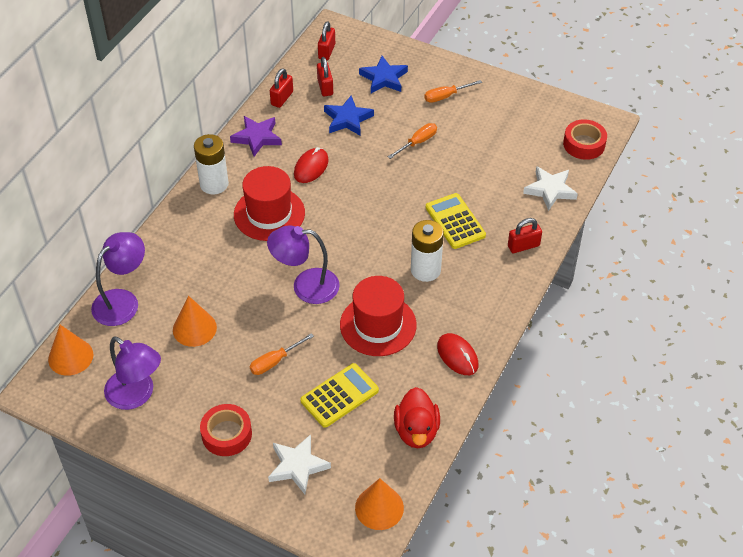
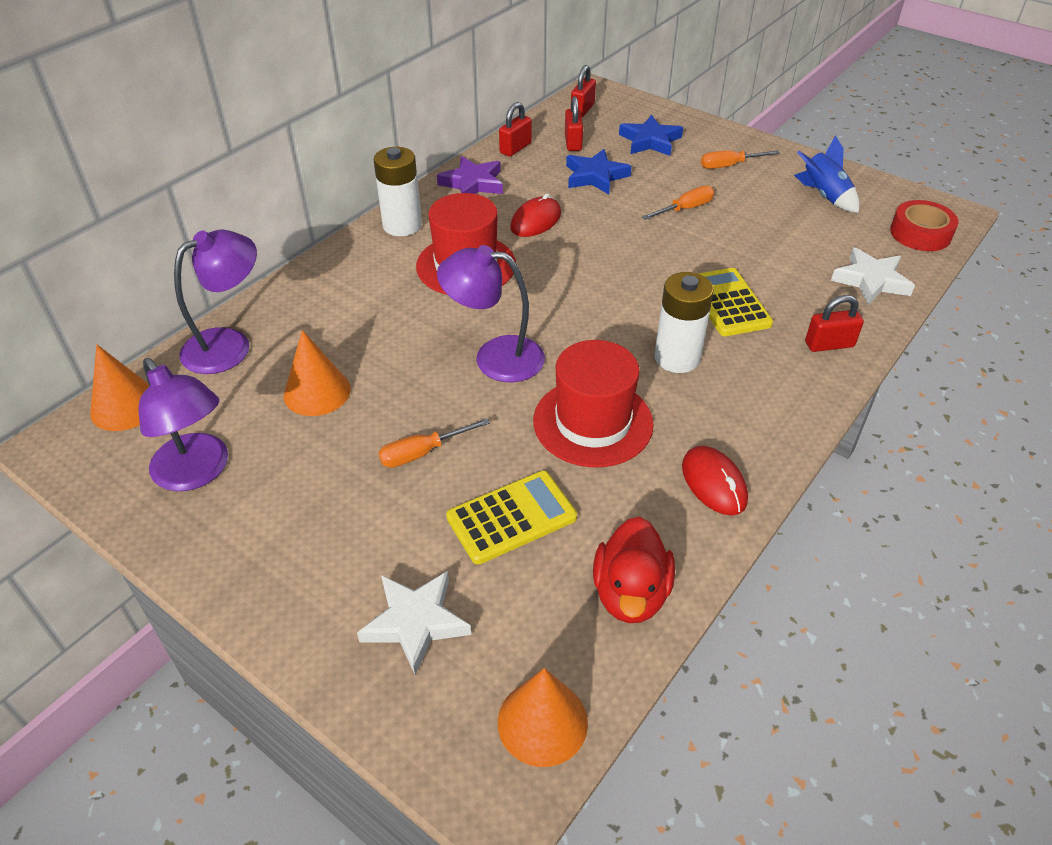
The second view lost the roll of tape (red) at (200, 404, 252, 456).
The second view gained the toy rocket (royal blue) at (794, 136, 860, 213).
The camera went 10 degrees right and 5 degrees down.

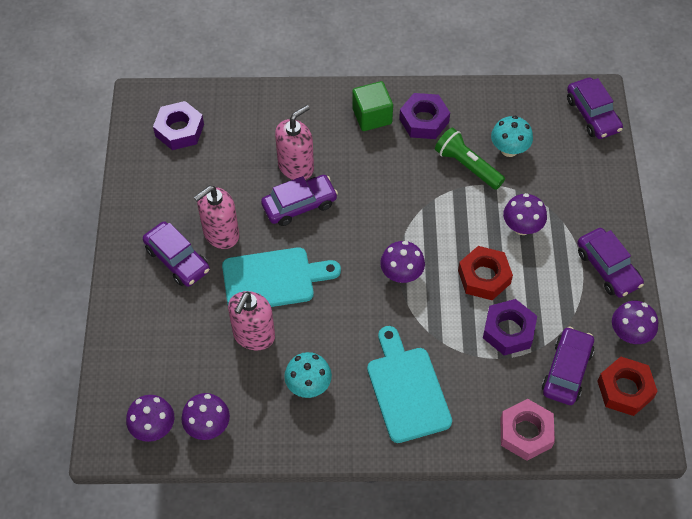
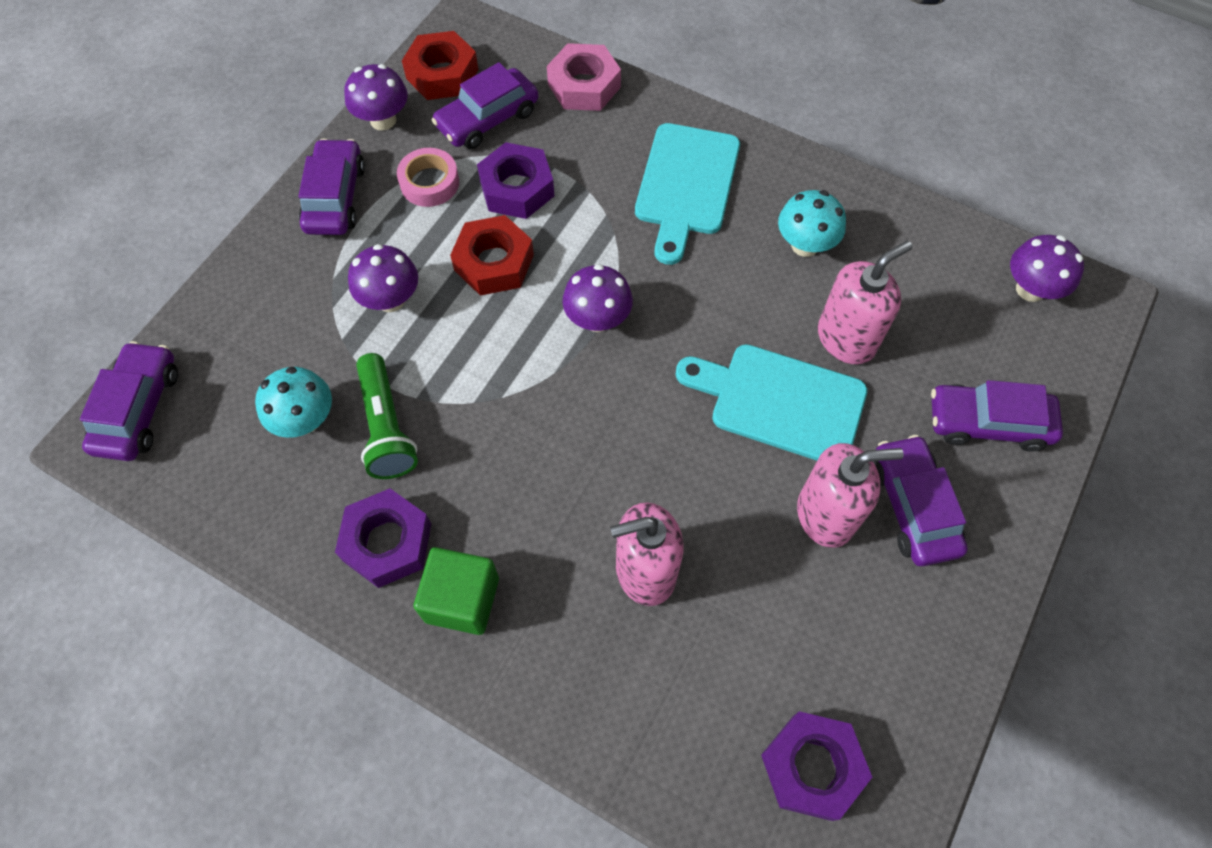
The car (royal purple) ended up elsewhere, having gone from (261, 175, 338, 226) to (931, 380, 1063, 452).
The second view lost the toadstool (royal purple) at (181, 393, 230, 440).
The second view gained the roll of tape (pink) at (397, 148, 459, 207).
The camera went 150 degrees left and 5 degrees up.

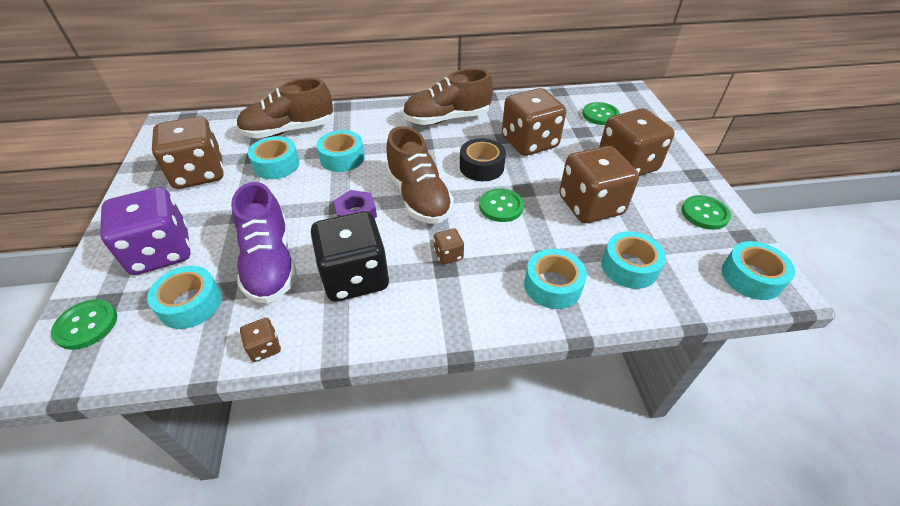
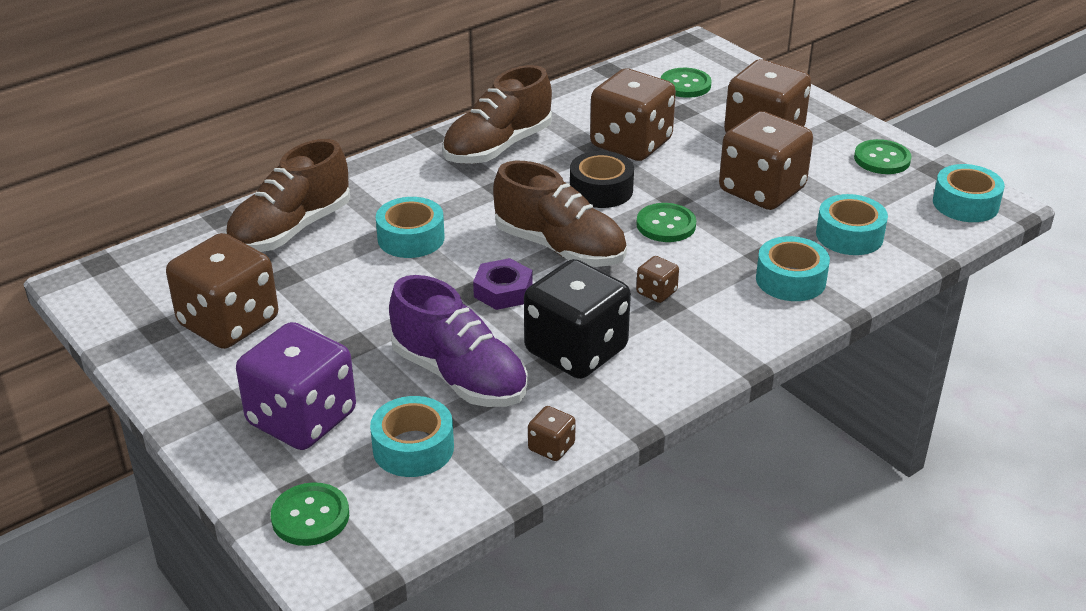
The second view lost the roll of tape (aqua) at (248, 136, 300, 179).
The camera went 30 degrees left and 10 degrees down.

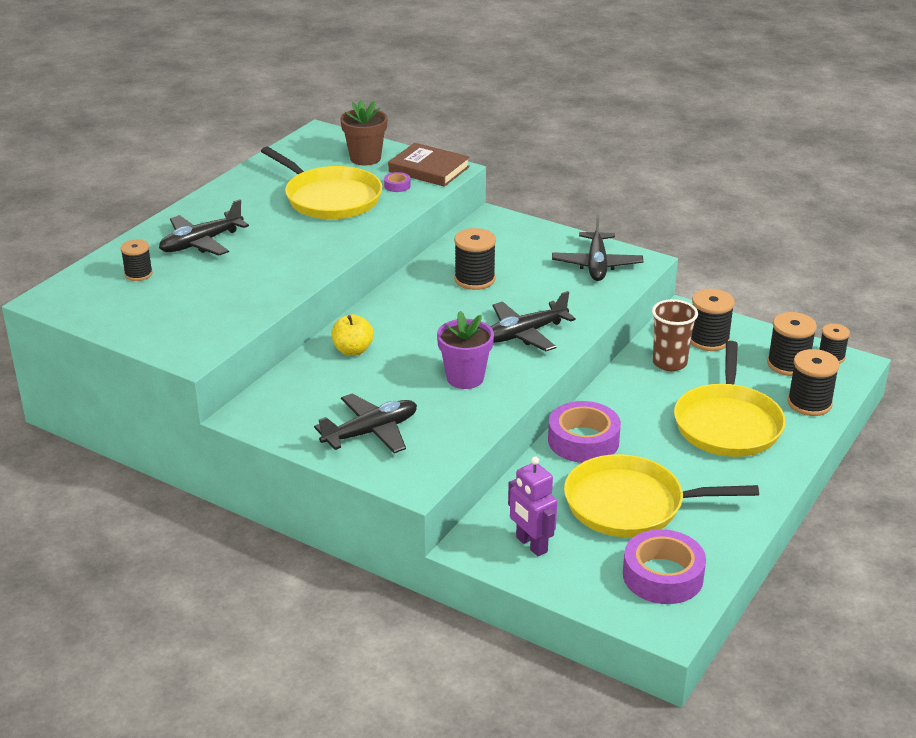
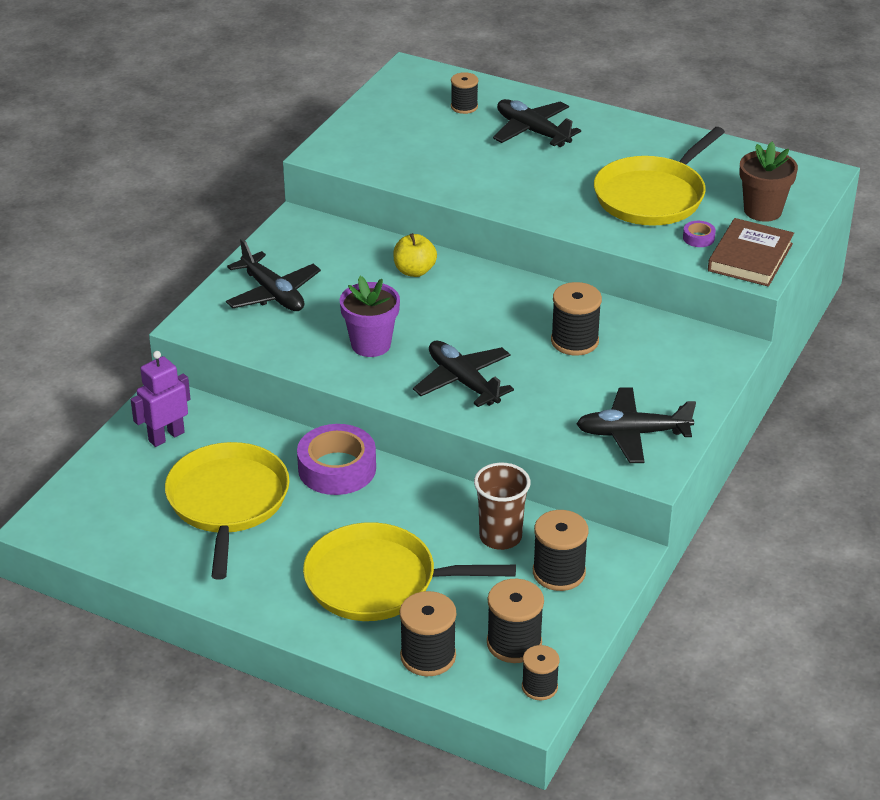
The second view lost the roll of tape (royal purple) at (623, 529, 706, 604).
The camera went 85 degrees right and 5 degrees up.

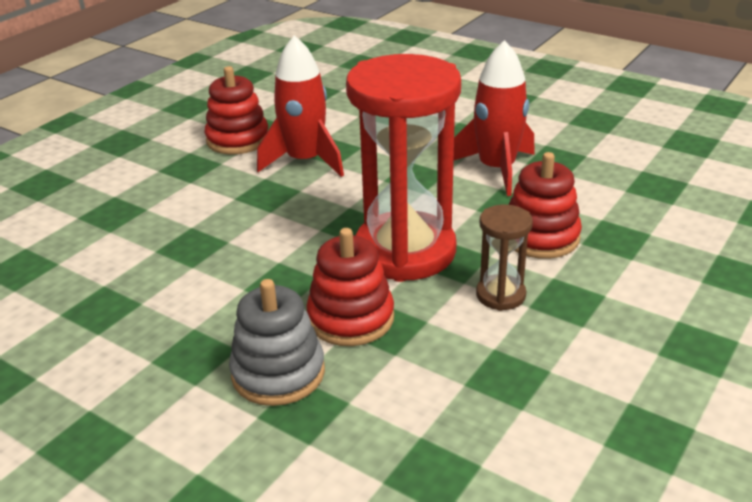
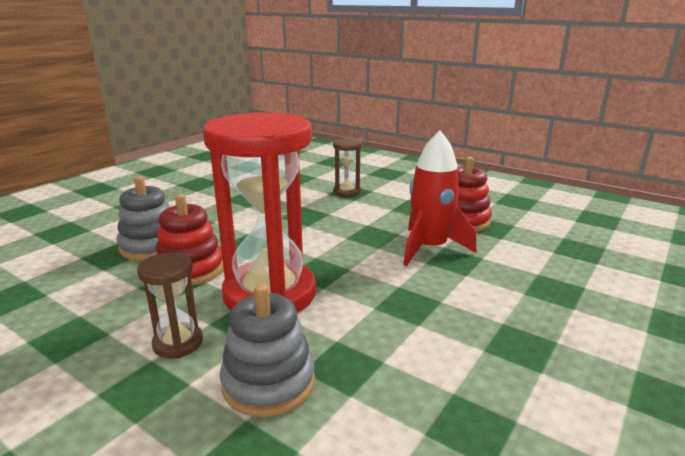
The second view lost the toy rocket (red) at (454, 40, 535, 196).
What was the ring stacker (red) at (509, 152, 582, 259) turned into the ring stacker (grey) at (220, 284, 315, 417).
The second view gained the hourglass (brown) at (333, 138, 362, 197).
The camera went 90 degrees right and 10 degrees down.

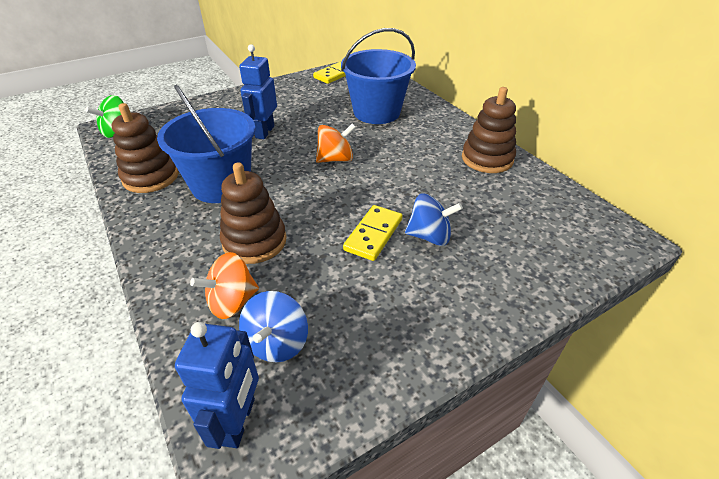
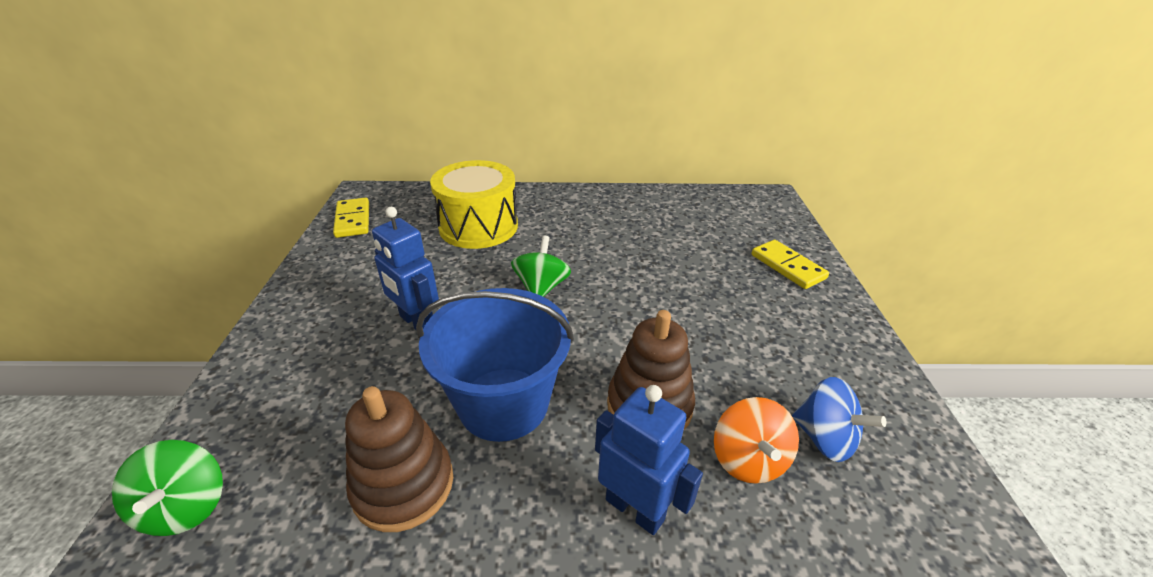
Where the pail (royal blue) stood at (341, 28, 416, 124), the toy drum (golden) came to stand at (430, 160, 518, 249).
The second view lost the ring stacker (brown) at (462, 87, 516, 173).
What was the toy top (orange) at (316, 123, 356, 163) turned into the toy top (emerald) at (511, 235, 571, 297).
The second view lost the toy top (royal blue) at (405, 193, 463, 246).
The domino (golden) ended up elsewhere, having gone from (343, 205, 402, 261) to (752, 240, 829, 289).
The robot figure (royal blue) ended up elsewhere, having gone from (175, 322, 259, 449) to (595, 385, 703, 535).
The camera went 60 degrees left and 5 degrees down.

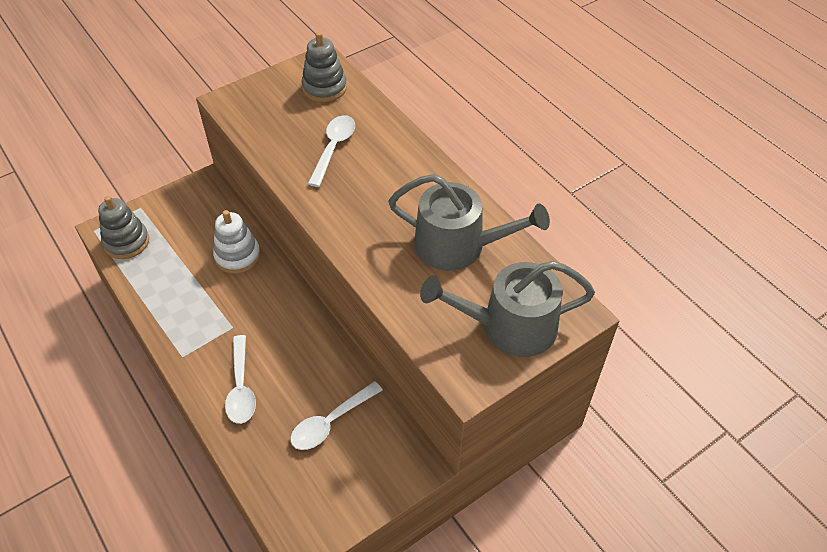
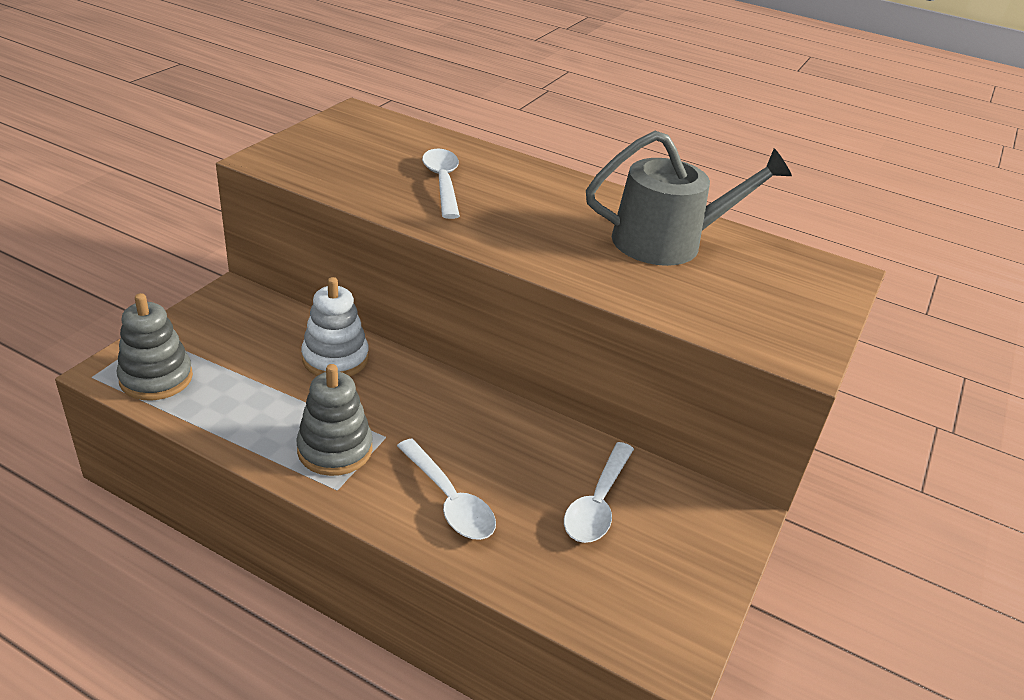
The ring stacker (grey) ended up elsewhere, having gone from (301, 32, 347, 102) to (296, 364, 373, 476).
The second view lost the watering can (grey) at (420, 261, 595, 357).
The camera went 30 degrees left and 15 degrees down.

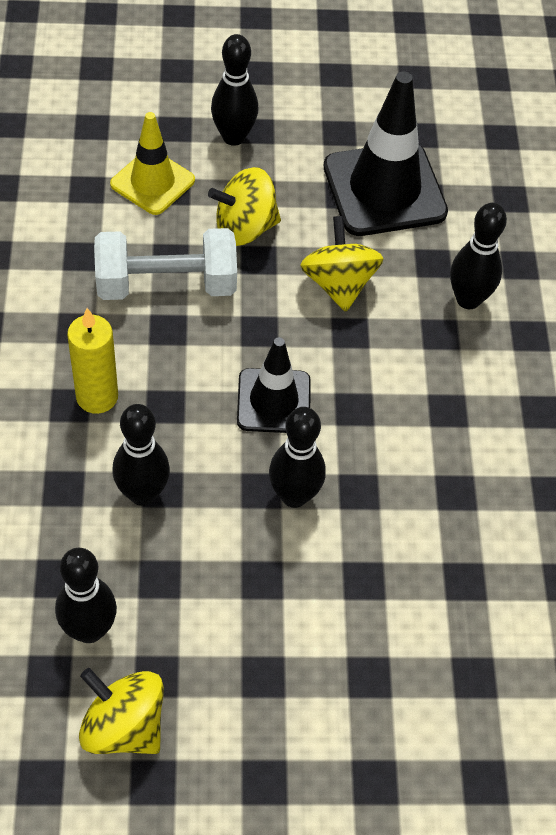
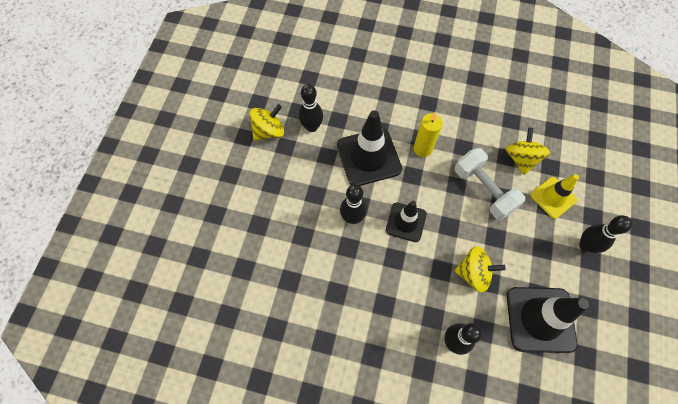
The toy top (golden) ended up elsewhere, having gone from (208, 167, 281, 246) to (506, 128, 550, 175).
The hand weight (white) at (94, 228, 237, 300) ended up facing another way, 45 degrees counterclockwise from before.
Where the tenpin (black) stood at (112, 404, 170, 506), the safety cone (black) came to stand at (337, 110, 402, 186).
The camera went 110 degrees right and 10 degrees up.

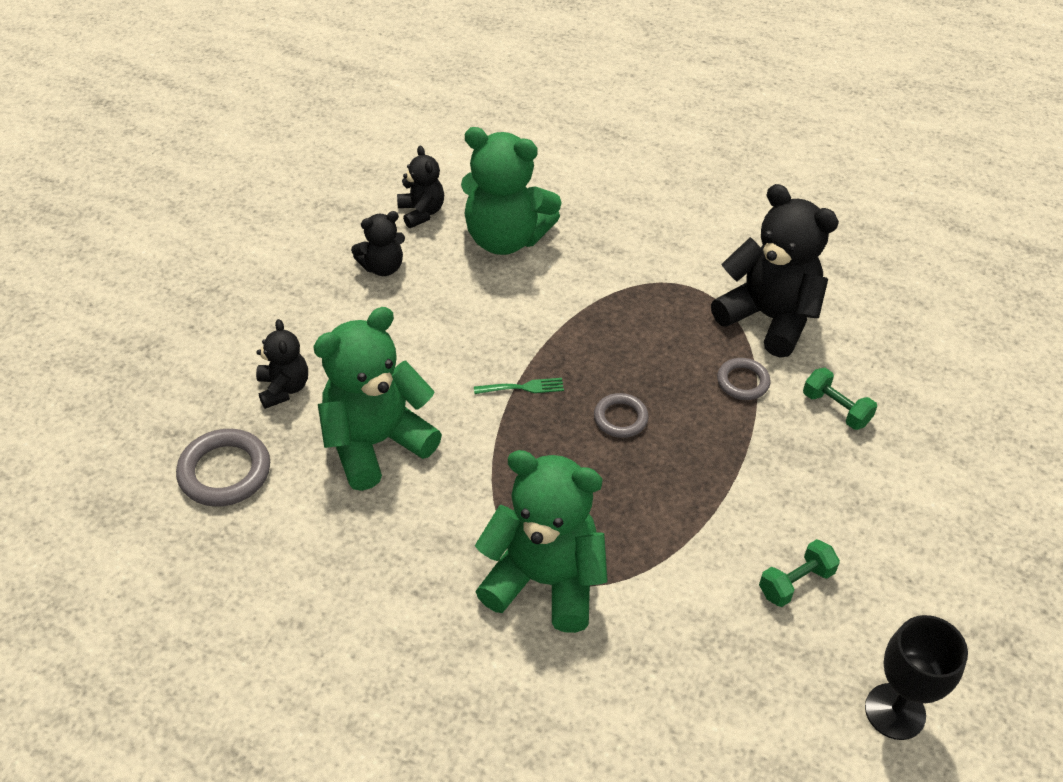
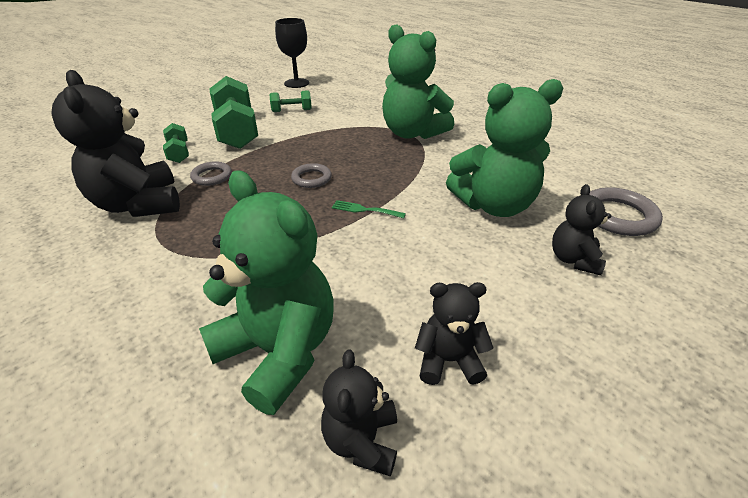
The second view gained the hand weight (emerald) at (210, 76, 258, 149).
The camera went 155 degrees left and 10 degrees down.

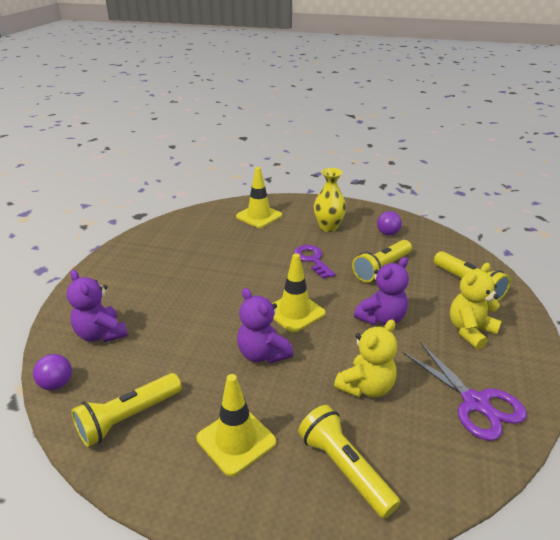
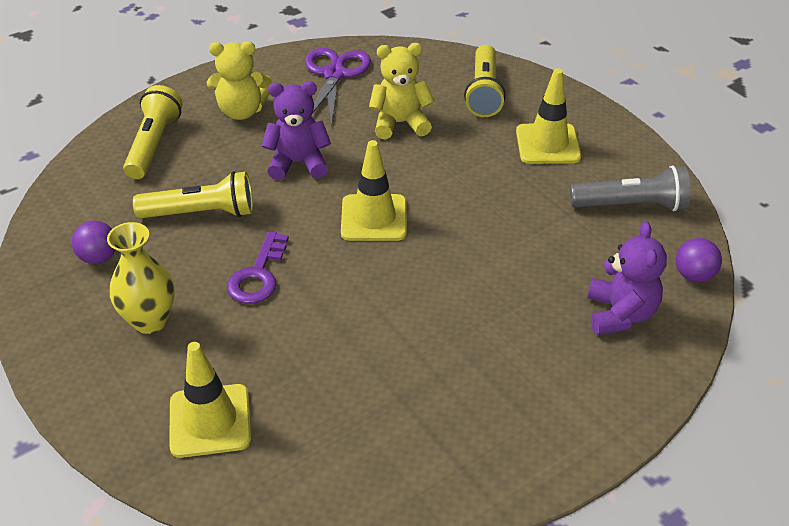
The second view lost the teddy (royal purple) at (237, 288, 294, 363).
What was the torch (golden) at (71, 373, 182, 447) turned into the torch (grey) at (570, 165, 691, 211).
The camera went 140 degrees left and 10 degrees up.

